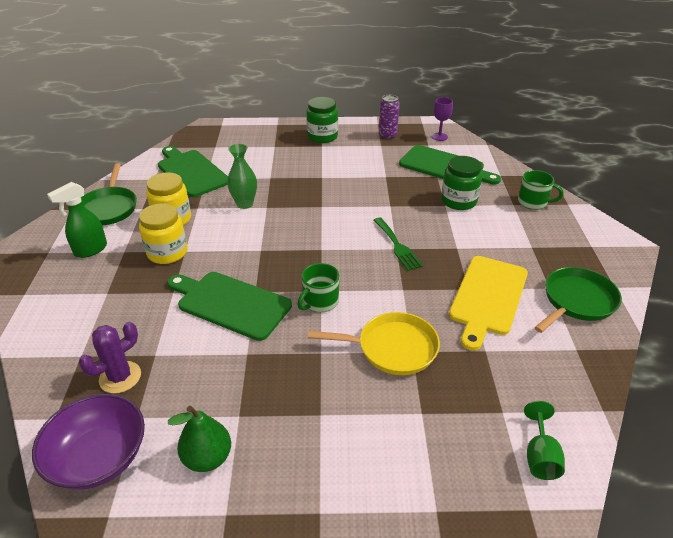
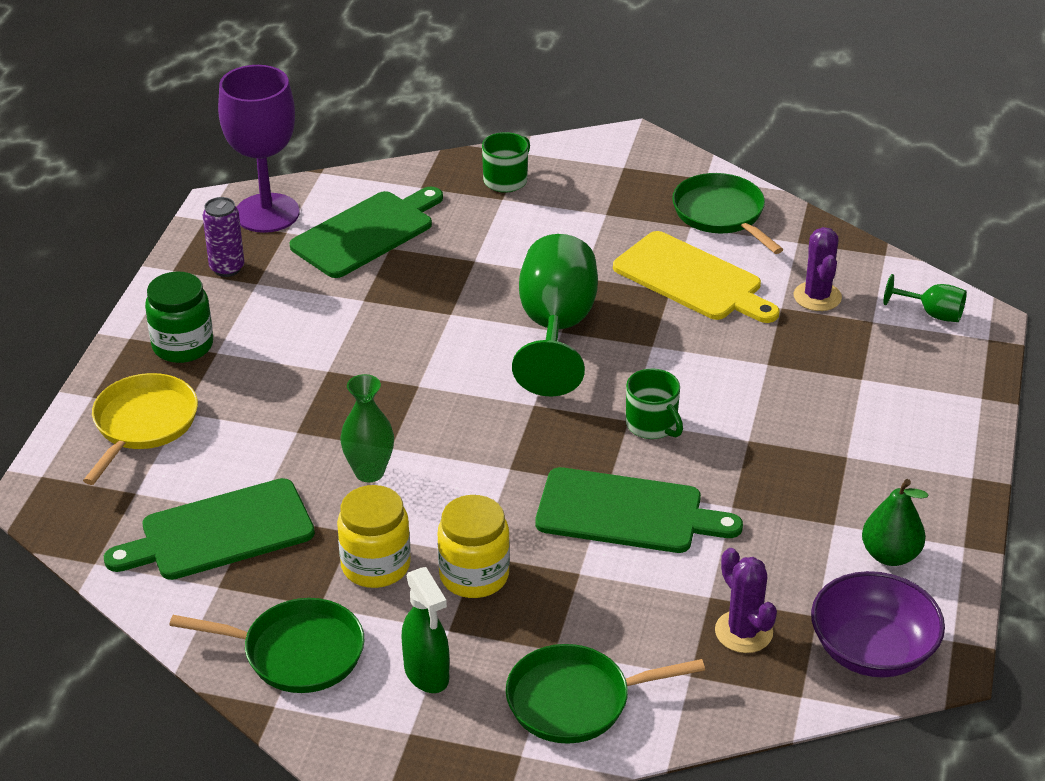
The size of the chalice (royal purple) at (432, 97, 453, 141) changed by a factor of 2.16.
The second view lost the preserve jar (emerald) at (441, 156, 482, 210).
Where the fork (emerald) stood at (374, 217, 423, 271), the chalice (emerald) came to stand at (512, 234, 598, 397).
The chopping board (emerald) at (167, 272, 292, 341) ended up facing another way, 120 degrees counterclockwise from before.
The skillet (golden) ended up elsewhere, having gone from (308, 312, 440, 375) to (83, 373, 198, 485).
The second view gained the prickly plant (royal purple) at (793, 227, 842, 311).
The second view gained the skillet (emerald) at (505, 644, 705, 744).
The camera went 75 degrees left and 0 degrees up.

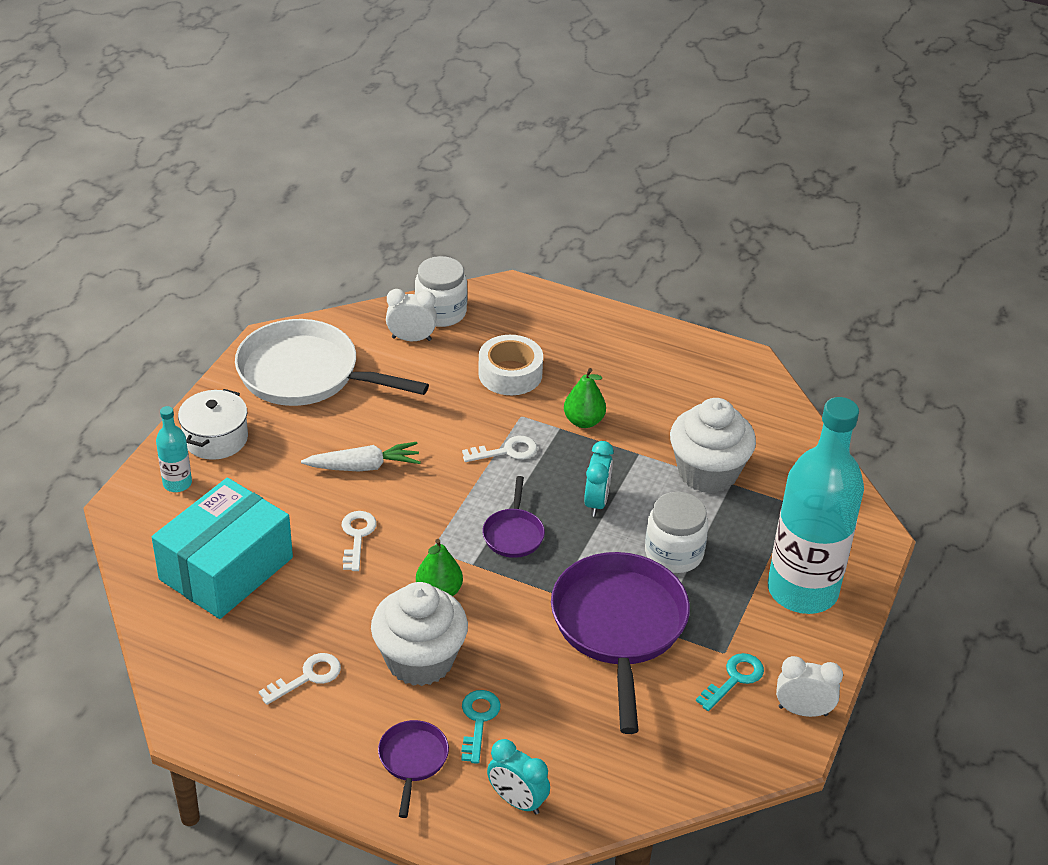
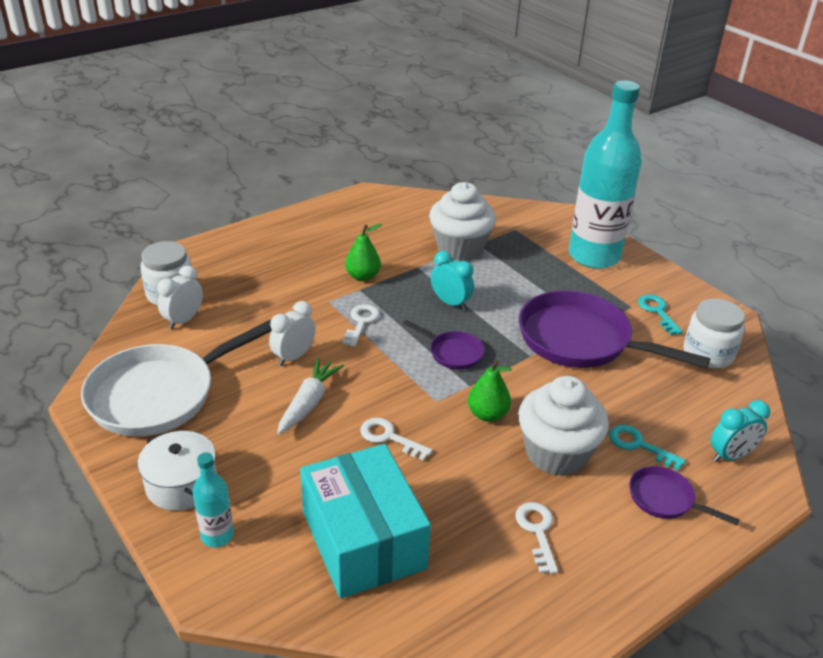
The second view lost the roll of tape (white) at (478, 335, 543, 395).
The preserve jar (white) ended up elsewhere, having gone from (645, 492, 708, 573) to (683, 299, 745, 368).
The bedside clock (white) ended up elsewhere, having gone from (776, 656, 843, 717) to (269, 301, 316, 366).
The camera went 60 degrees left and 5 degrees down.

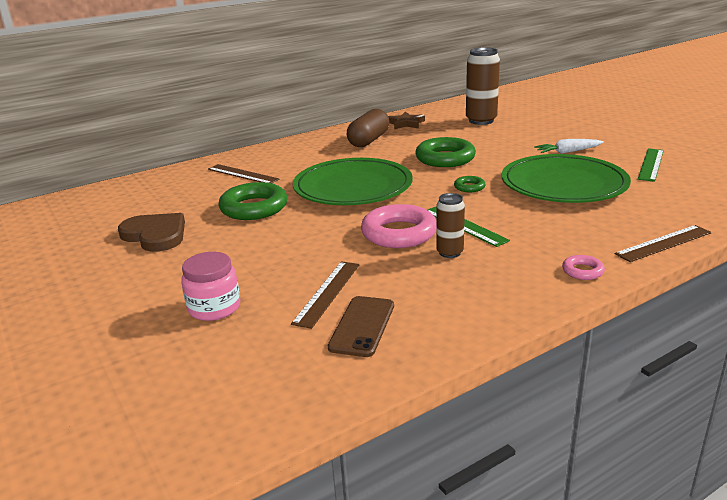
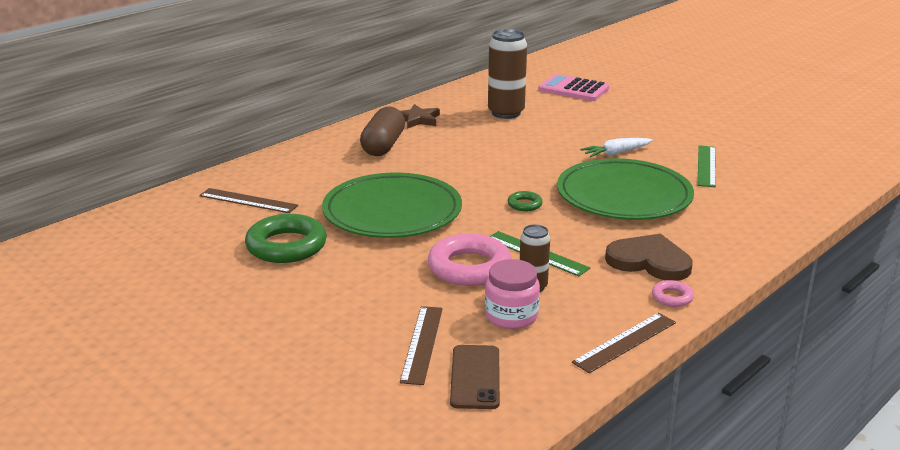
The second view lost the ring (emerald) at (415, 137, 476, 167).
The heart (brown) ended up elsewhere, having gone from (118, 213, 185, 252) to (605, 234, 693, 281).
The measuring stick (brown) ended up elsewhere, having gone from (615, 225, 712, 262) to (572, 313, 676, 373).
The preserve jar (pink) ended up elsewhere, having gone from (181, 252, 241, 321) to (485, 259, 540, 329).
The second view gained the pocket calculator (pink) at (538, 74, 609, 101).
The camera went 15 degrees left and 0 degrees up.

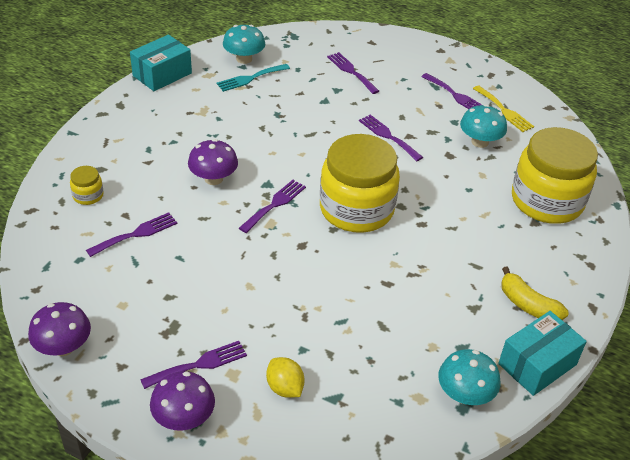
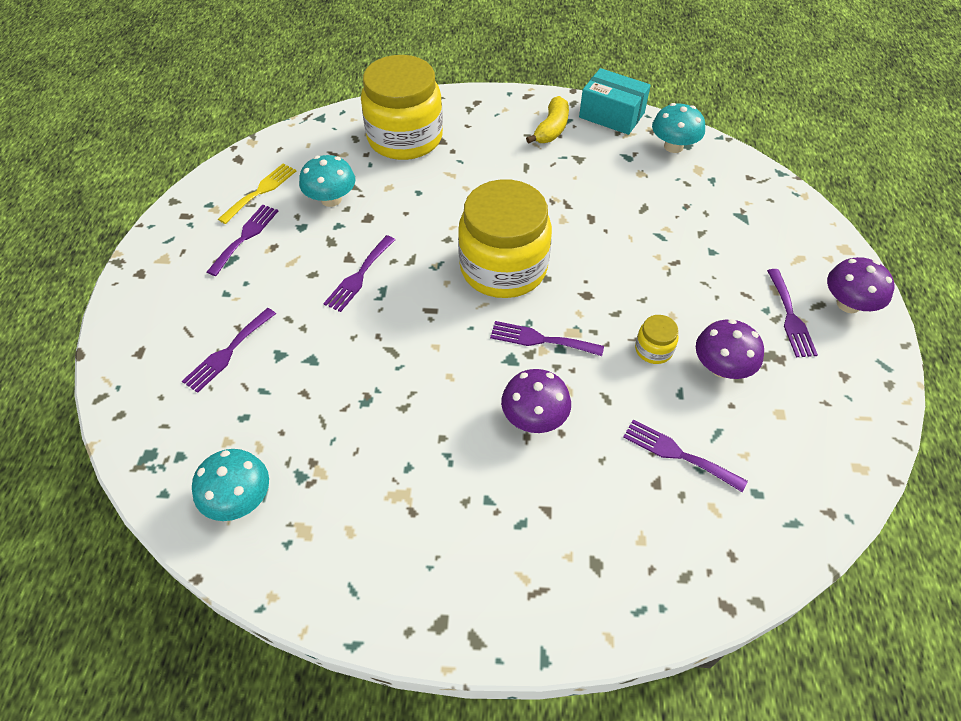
The second view lost the box (aqua) at (130, 35, 192, 91).
The second view lost the fork (aqua) at (217, 64, 290, 92).
The preserve jar (golden) ended up elsewhere, having gone from (70, 166, 104, 205) to (635, 315, 679, 364).
The toadstool (royal purple) ended up elsewhere, having gone from (28, 302, 91, 356) to (696, 319, 764, 379).
The fork (royal purple) at (140, 341, 247, 389) ended up facing another way, 135 degrees counterclockwise from before.
The second view lost the citrus fruit (golden) at (266, 357, 305, 398).
The camera went 110 degrees left and 10 degrees up.

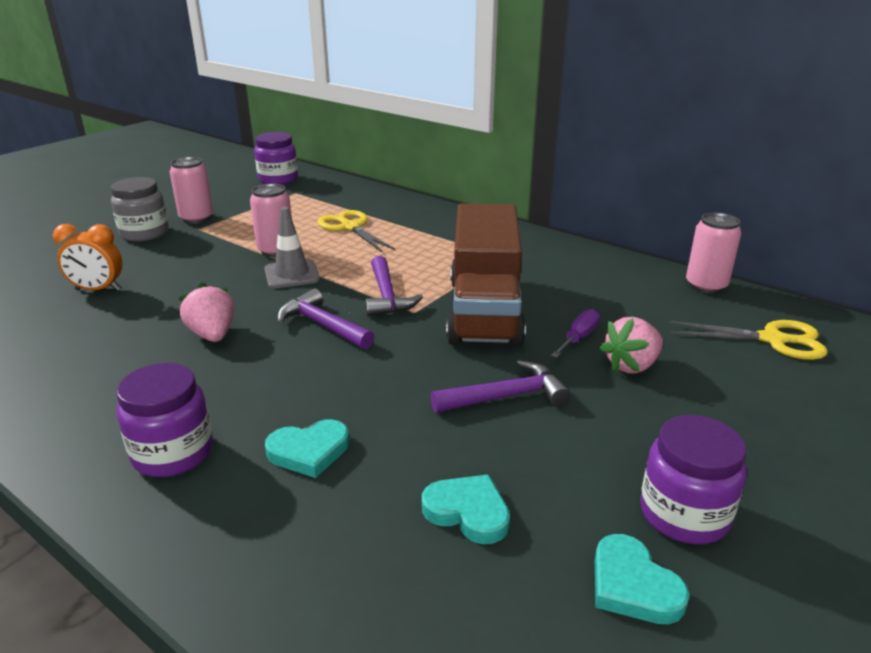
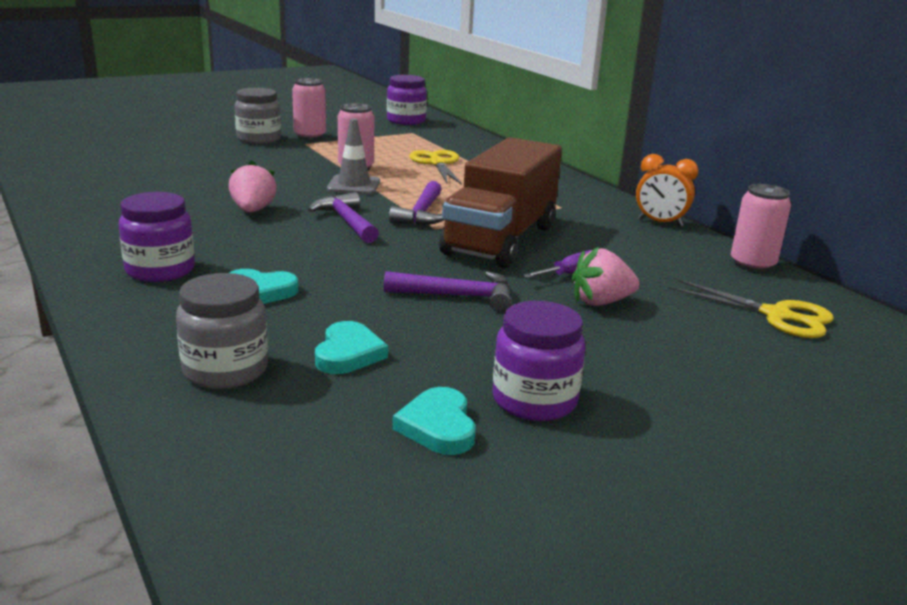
The bedside clock (orange) ended up elsewhere, having gone from (53, 224, 122, 291) to (636, 154, 698, 227).
The heart (aqua) at (422, 474, 510, 544) ended up facing another way, 45 degrees clockwise from before.
The second view gained the preserve jar (grey) at (176, 273, 268, 389).
The camera went 20 degrees right and 5 degrees down.

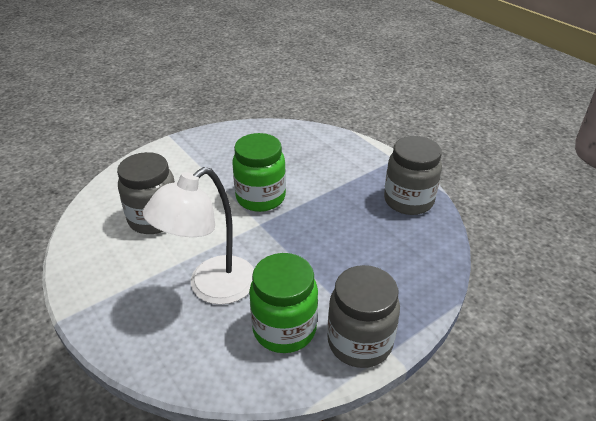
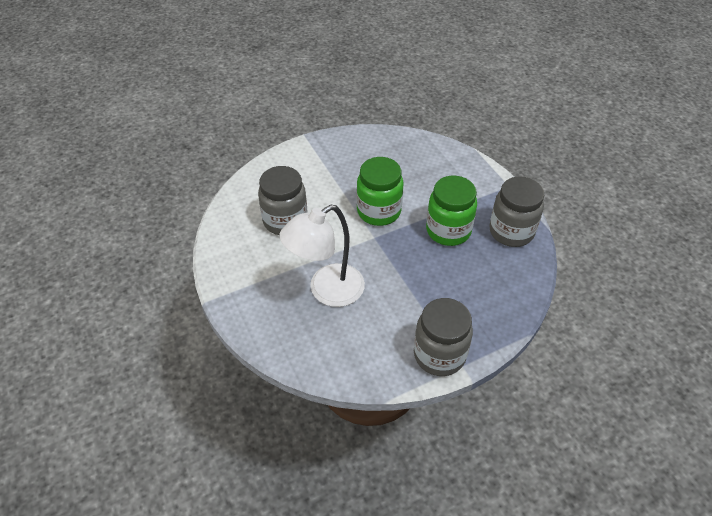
The preserve jar (emerald) ended up elsewhere, having gone from (249, 253, 318, 353) to (426, 176, 477, 246).
The camera went 10 degrees right and 10 degrees up.

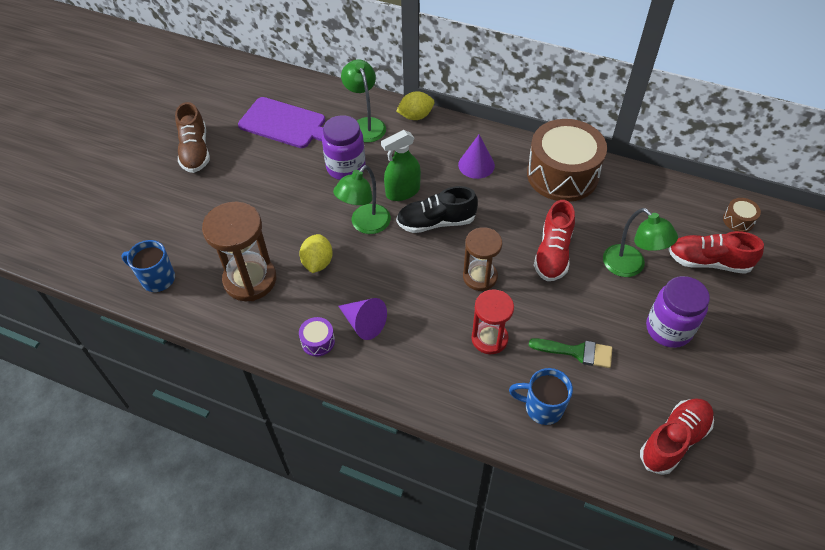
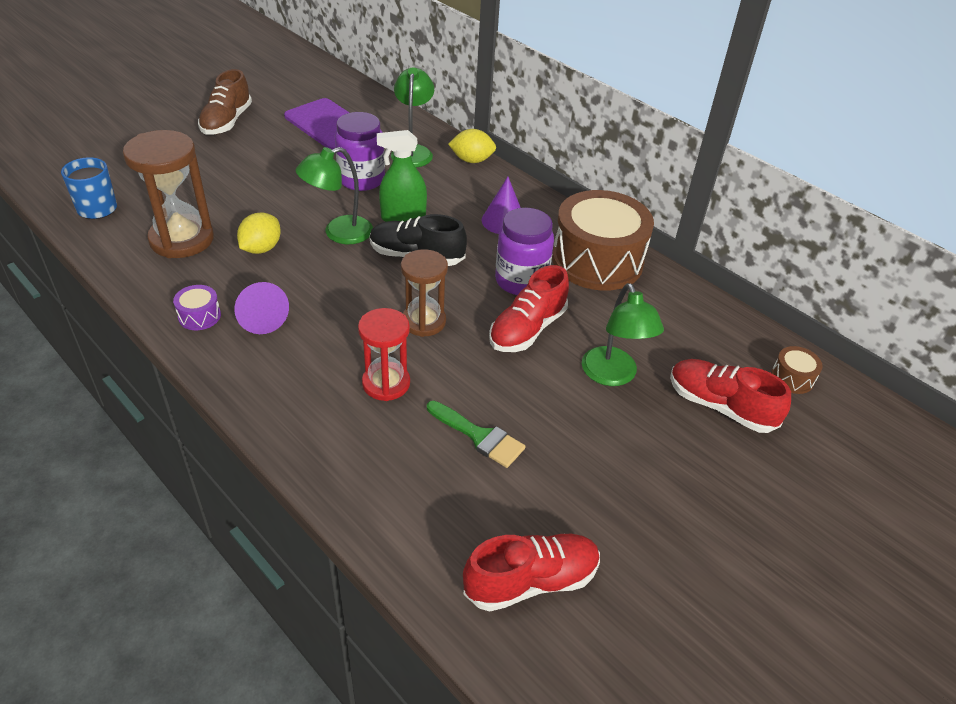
The preserve jar (royal purple) ended up elsewhere, having gone from (646, 276, 710, 348) to (495, 208, 554, 295).
The second view lost the coffee mug (royal blue) at (509, 368, 573, 425).
The camera went 20 degrees right and 10 degrees down.

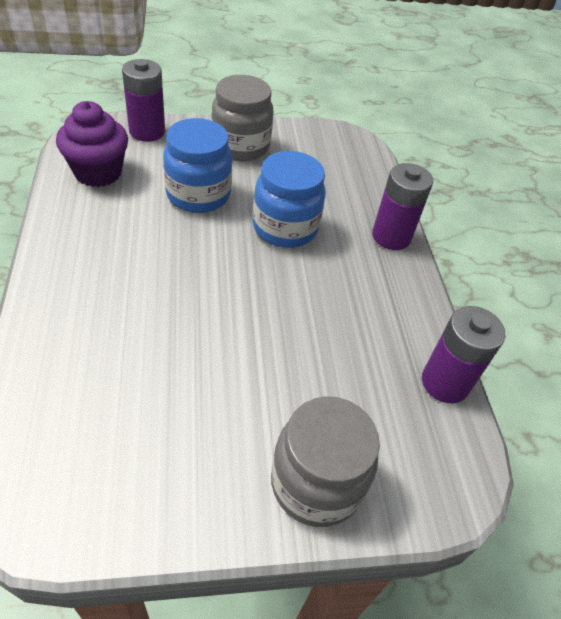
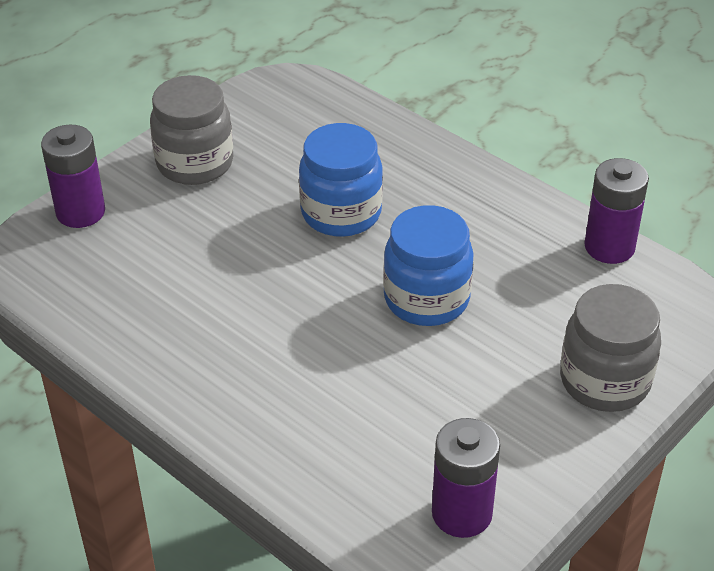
The second view lost the muffin (royal purple) at (56, 101, 128, 187).
The preserve jar (royal blue) ended up elsewhere, having gone from (163, 118, 232, 213) to (383, 205, 474, 326).
The AA battery (royal purple) ended up elsewhere, having gone from (372, 163, 433, 250) to (432, 418, 500, 538).
The camera went 35 degrees left and 5 degrees down.

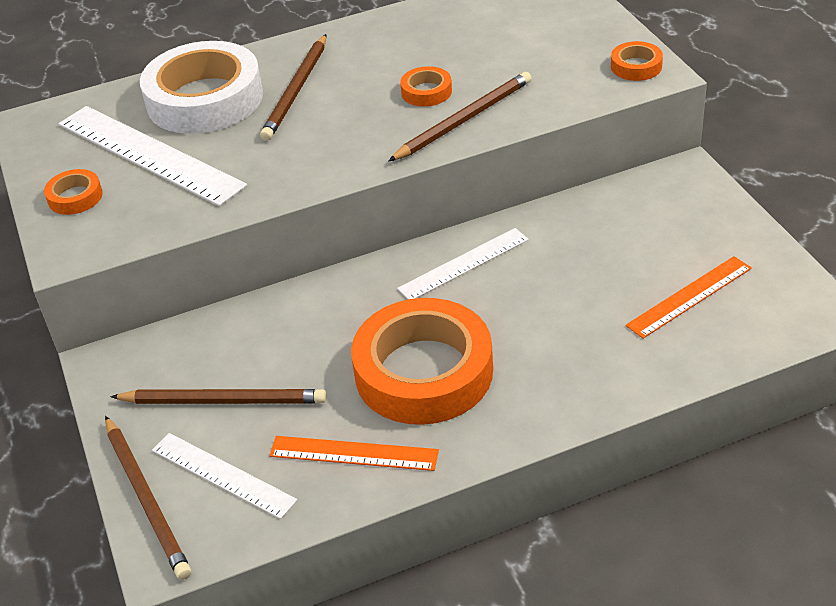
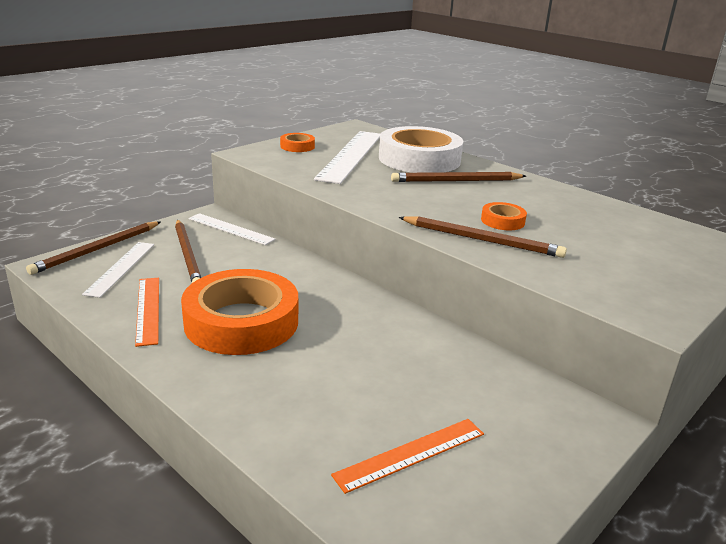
The second view lost the roll of tape (orange) at (611, 41, 663, 81).
The measuring stick (white) ended up elsewhere, having gone from (397, 228, 529, 299) to (188, 213, 276, 245).
The measuring stick (orange) at (626, 256, 752, 339) ended up facing another way, 60 degrees counterclockwise from before.
The camera went 60 degrees right and 15 degrees down.

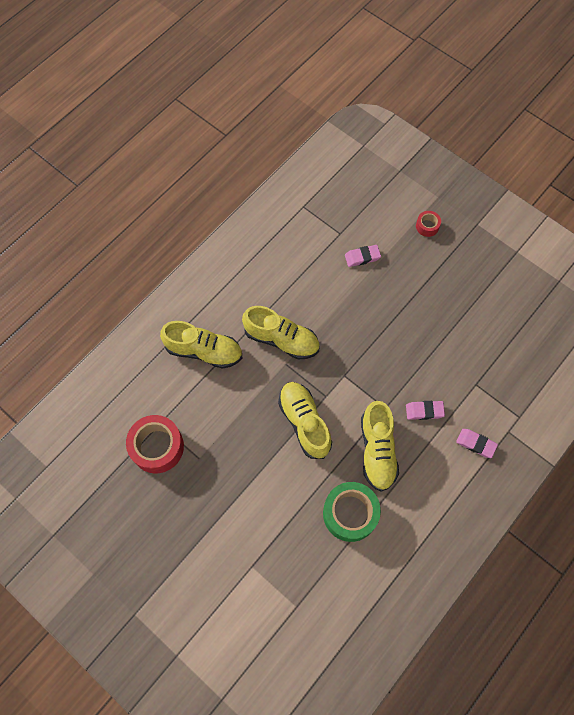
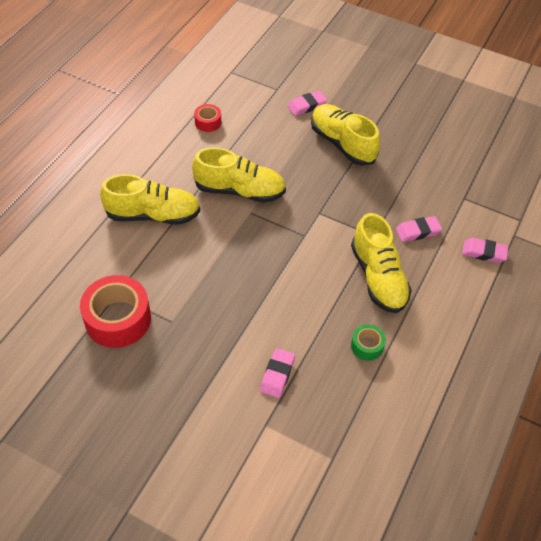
The roll of tape (red) ended up elsewhere, having gone from (416, 211, 441, 237) to (194, 104, 221, 132).
The sneaker (golden) ended up elsewhere, having gone from (278, 382, 332, 459) to (311, 104, 380, 166).
The size of the roll of tape (emerald) at (323, 482, 381, 542) changed by a factor of 0.49.
The second view gained the gum eraser (pink) at (260, 348, 295, 398).
The camera went 15 degrees left and 15 degrees down.

